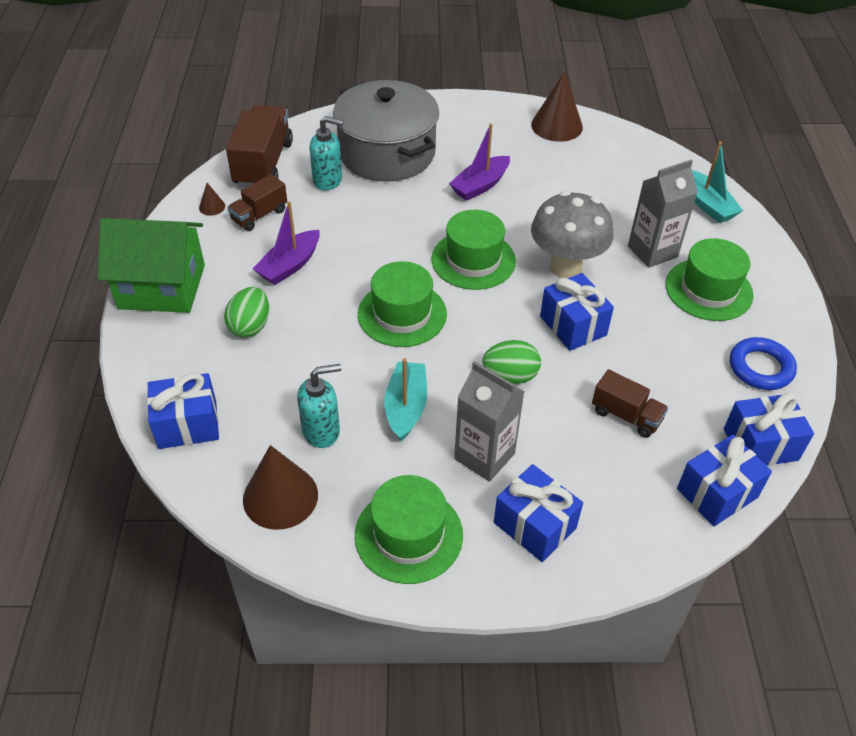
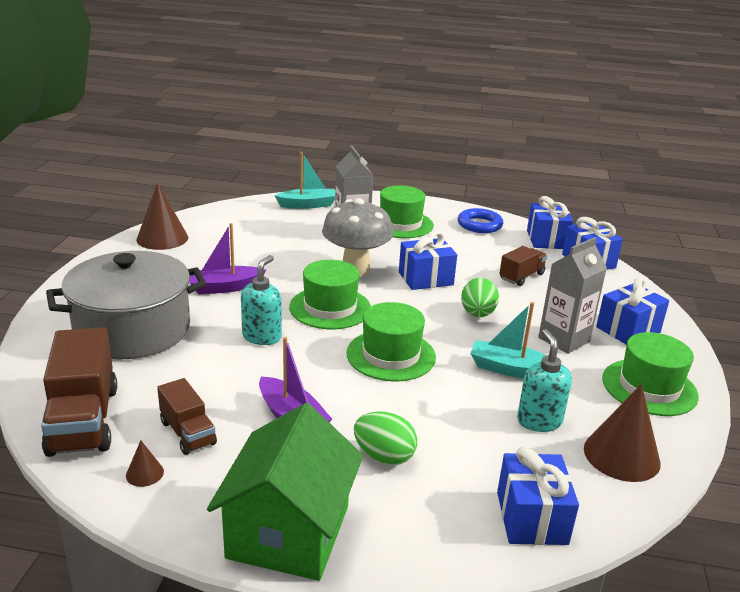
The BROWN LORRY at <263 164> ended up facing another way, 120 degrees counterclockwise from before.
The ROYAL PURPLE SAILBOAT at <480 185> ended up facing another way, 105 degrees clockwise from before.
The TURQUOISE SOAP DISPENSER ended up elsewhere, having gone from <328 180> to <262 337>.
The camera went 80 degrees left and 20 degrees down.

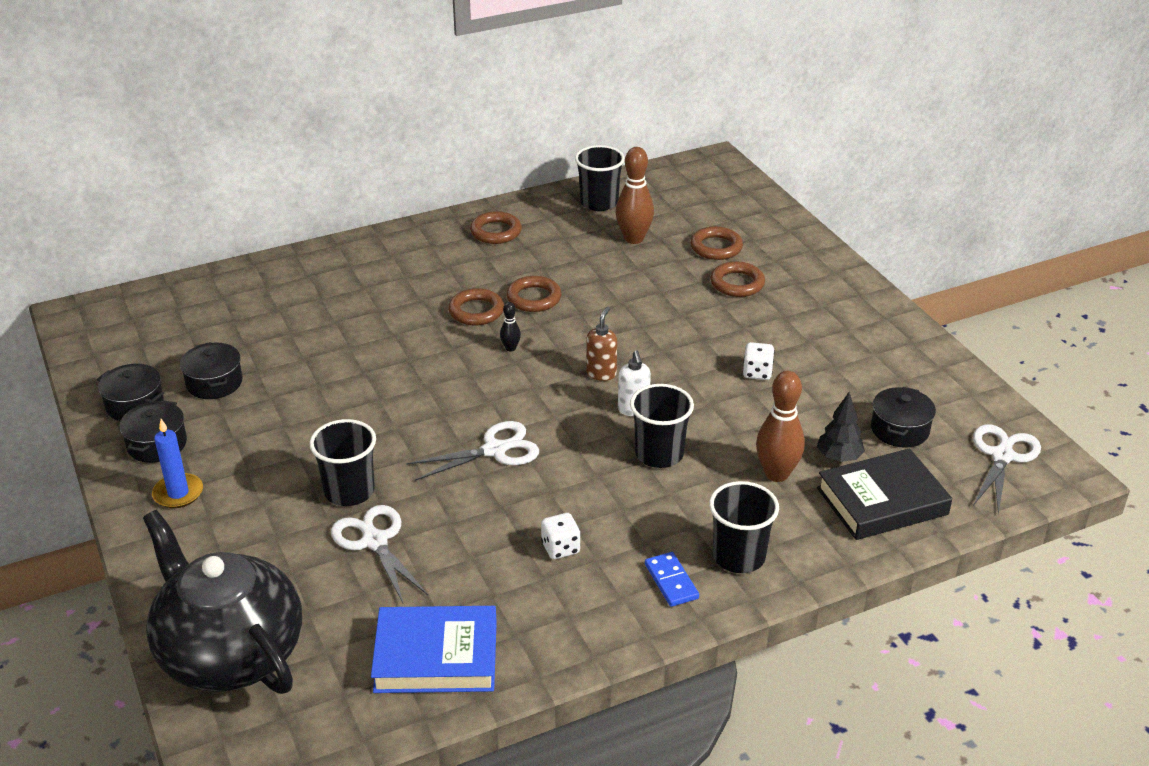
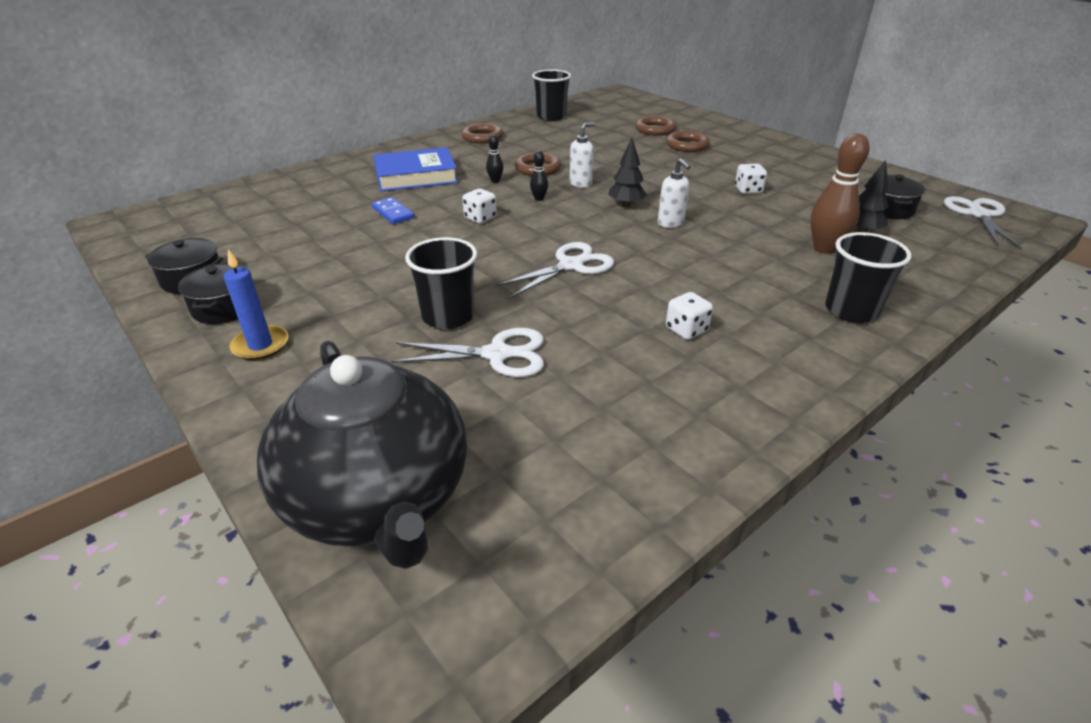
The EBONY CHINA TEAPOT at <230 653> ended up facing another way, 150 degrees counterclockwise from before.
The COBALT DOMINO TILE ended up elsewhere, having gone from <671 581> to <393 213>.
The COBALT HARDCOVER ended up elsewhere, having gone from <436 656> to <416 176>.
The SNOW-WHITE PAIR OF SCISSORS at <375 541> ended up facing another way, 135 degrees clockwise from before.
The second view gained the SNOW-WHITE DIE at <480 218>.
Where the BROWN HOOP stood at <476 311>, the EBONY BOWLING PIN came to stand at <495 181>.
The second view gained the SNOW-WHITE SOAP DISPENSER at <581 183>.
Where the BROWN SOAP DISPENSER stood at <601 373>, the EBONY FIR TREE came to stand at <626 205>.
The second view lost the EBONY COOKING POT at <214 383>.
The second view lost the BROWN BOWLING PIN at <634 239>.
The second view lost the EBONY BEAKER at <659 454>.
The second view lost the EBONY HARDCOVER at <882 501>.
The camera went 15 degrees left and 0 degrees up.

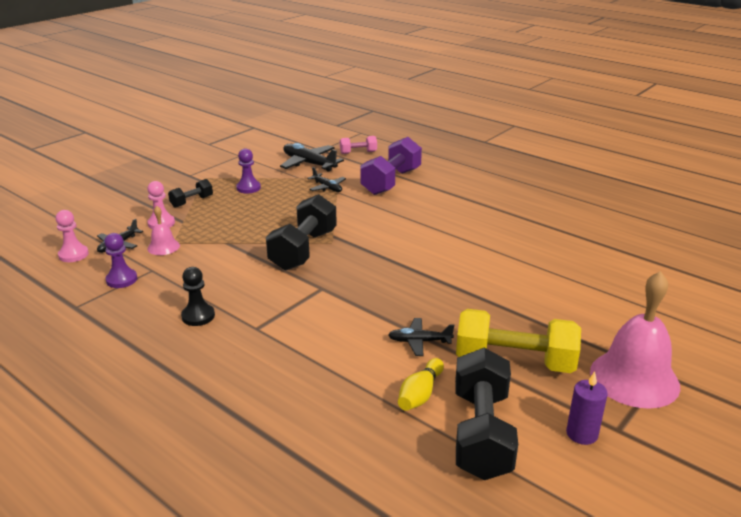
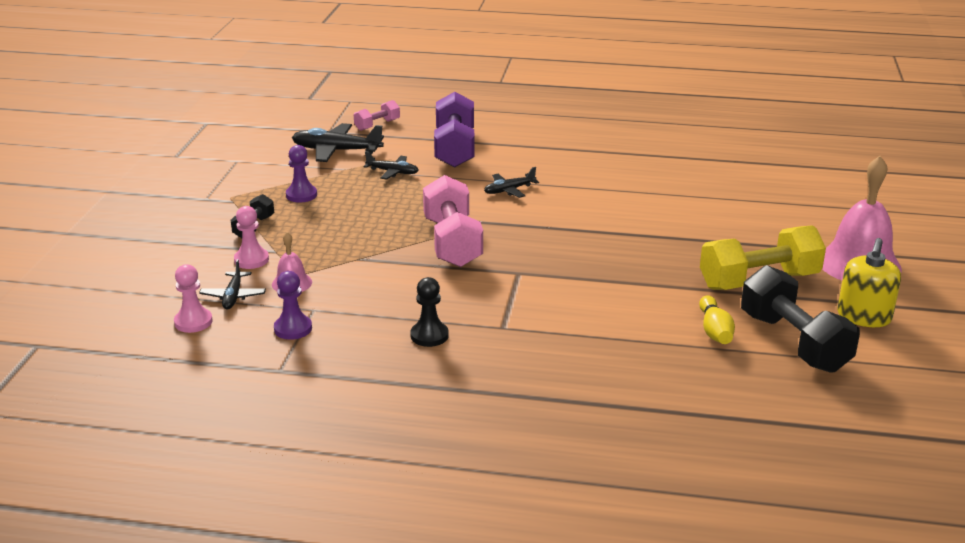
What was the EBONY FREE WEIGHT at <304 250> turned into the ROSE-PINK FREE WEIGHT at <452 242>.
The EBONY TOY PLANE ended up elsewhere, having gone from <419 341> to <509 190>.
Where the ROYAL PURPLE CANDLE stood at <582 434>, the YELLOW SOAP DISPENSER came to stand at <864 316>.
The camera went 30 degrees left and 0 degrees up.

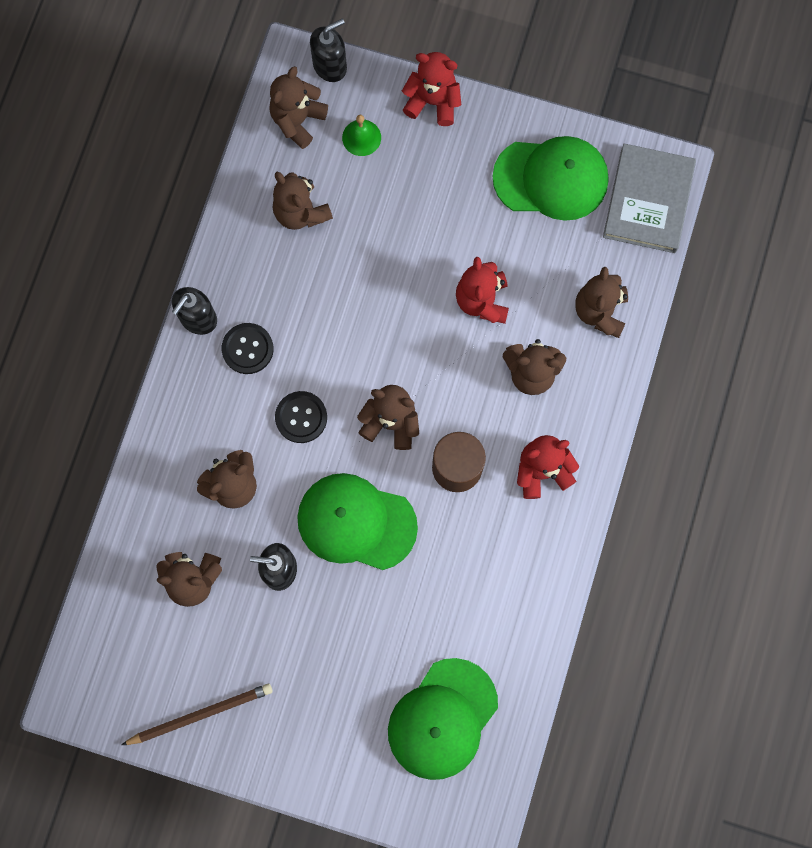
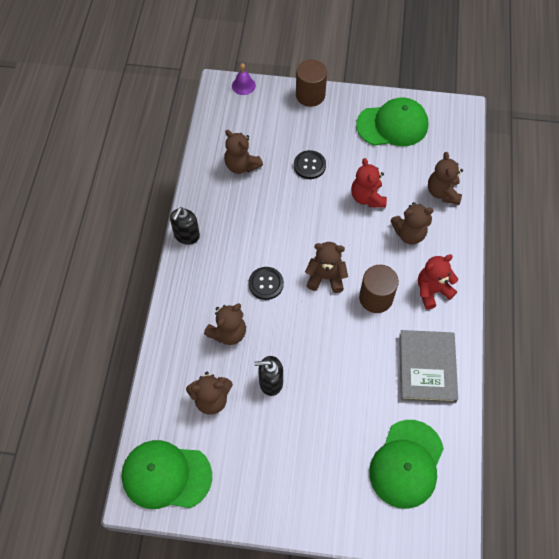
The EMERALD CAP ended up elsewhere, having gone from <356 522> to <166 475>.
Where the EBONY SOAP DISPENSER stood at <330 66>, the ROYAL PURPLE SCHOOL BELL came to stand at <243 85>.
The EBONY SEWING BUTTON ended up elsewhere, having gone from <247 349> to <309 165>.
Where the SCARLET STUFFED BEAR stood at <433 101>, the BROWN SOLID CYLINDER came to stand at <310 95>.
The GREY HARDCOVER ended up elsewhere, having gone from <648 200> to <427 368>.
The second view lost the BROWN PENCIL at <200 714>.
The second view lost the BROWN STUFFED BEAR at <297 120>.
The second view lost the EMERALD SCHOOL BELL at <361 137>.
The camera went 10 degrees left and 15 degrees down.

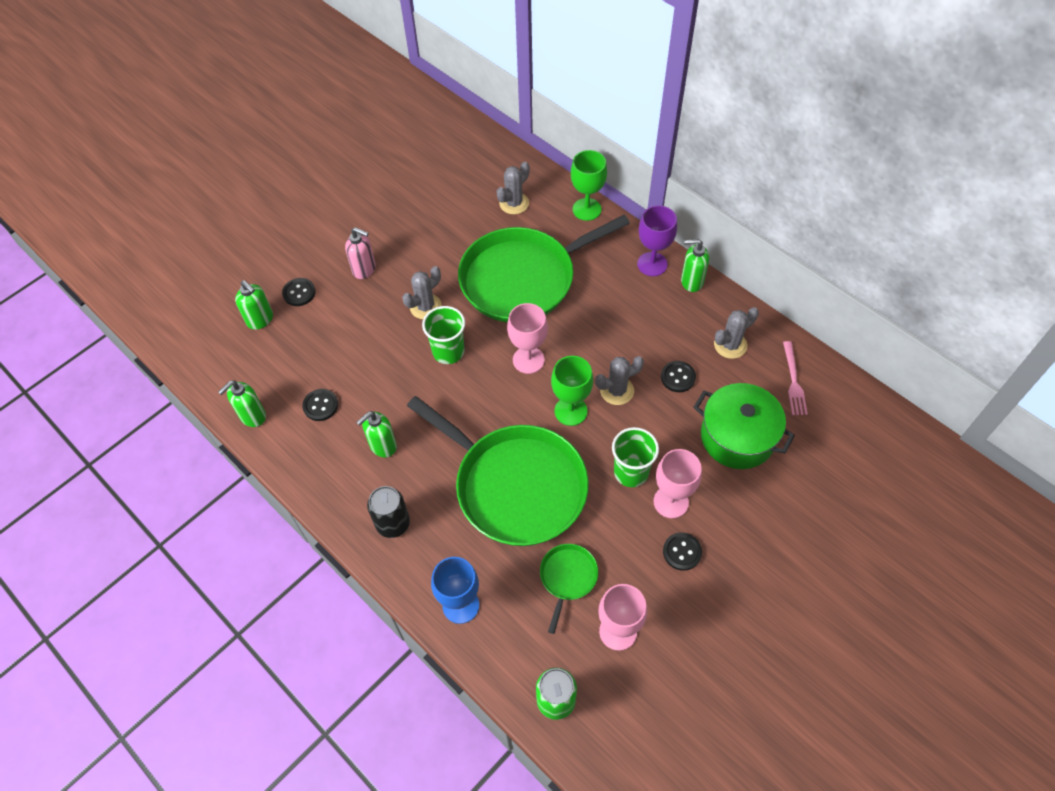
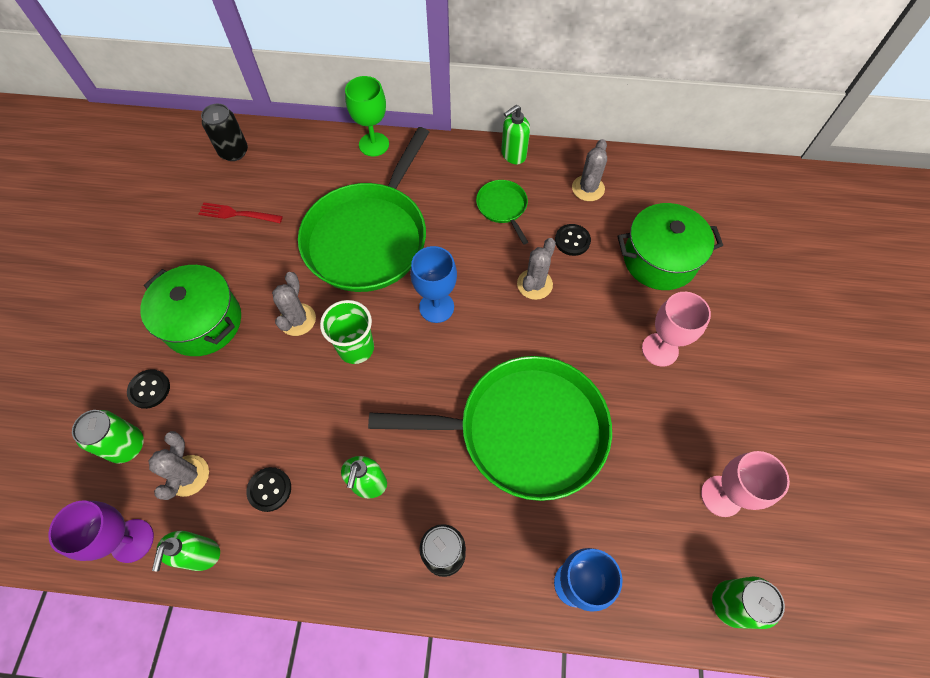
The ROYAL PURPLE CHALICE ended up elsewhere, having gone from <652 264> to <132 540>.
Where the EMERALD SOAP DISPENSER stood at <260 320>, the EMERALD CAN came to stand at <127 445>.
Where the ROSE-PINK SOAP DISPENSER stood at <364 269>, the EMERALD COOKING POT came to stand at <203 322>.
The GREY PRICKLY PLANT ended up elsewhere, having gone from <514 203> to <188 475>.
The second view gained the SCARLET FORK at <237 214>.
The second view gained the EBONY CAN at <234 152>.
What was the ROSE-PINK CHALICE at <528 360> turned into the COBALT CHALICE at <436 307>.
The EMERALD FRYING PAN ended up elsewhere, having gone from <567 577> to <502 207>.
The second view lost the EMERALD CHALICE at <570 411>.
The second view lost the EMERALD BEAKER at <631 472>.
The second view lost the EBONY SEWING BUTTON at <682 552>.
The second view lost the ROSE-PINK FORK at <794 381>.
The camera went 40 degrees left and 5 degrees up.

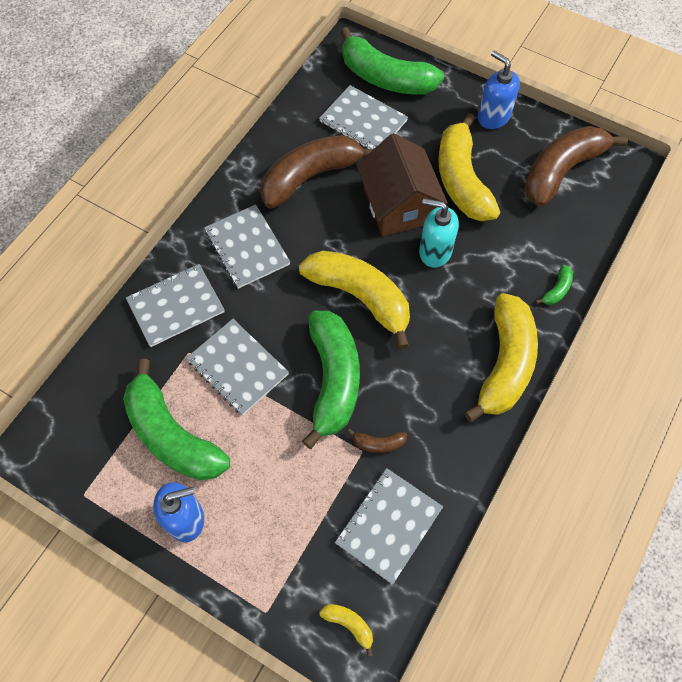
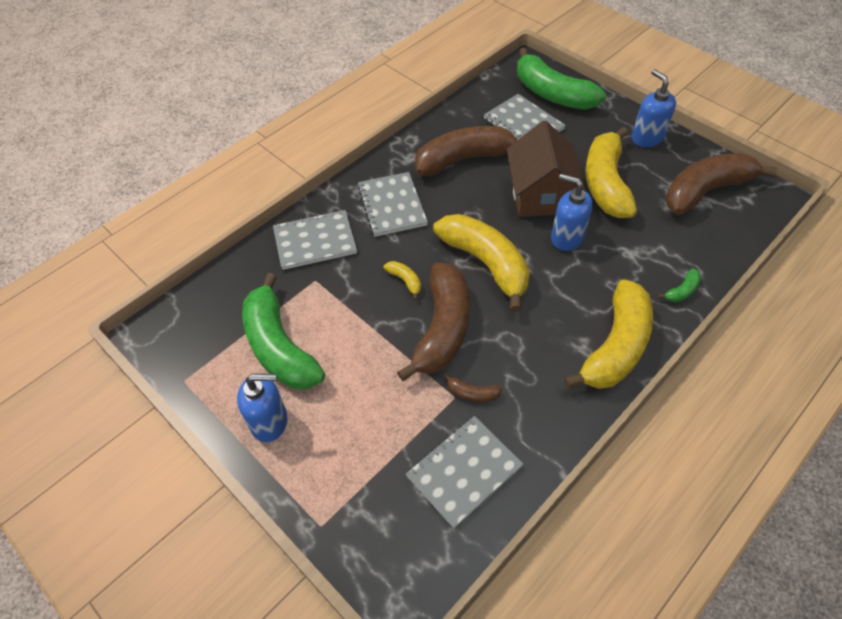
The YELLOW BANANA ended up elsewhere, having gone from <349 624> to <405 281>.
What was the EMERALD BANANA at <333 380> turned into the BROWN BANANA at <442 328>.
What was the TURQUOISE SOAP DISPENSER at <435 251> turned into the COBALT SOAP DISPENSER at <566 237>.
The second view lost the GREY NOTEBOOK at <238 367>.
The camera went 15 degrees right and 10 degrees down.

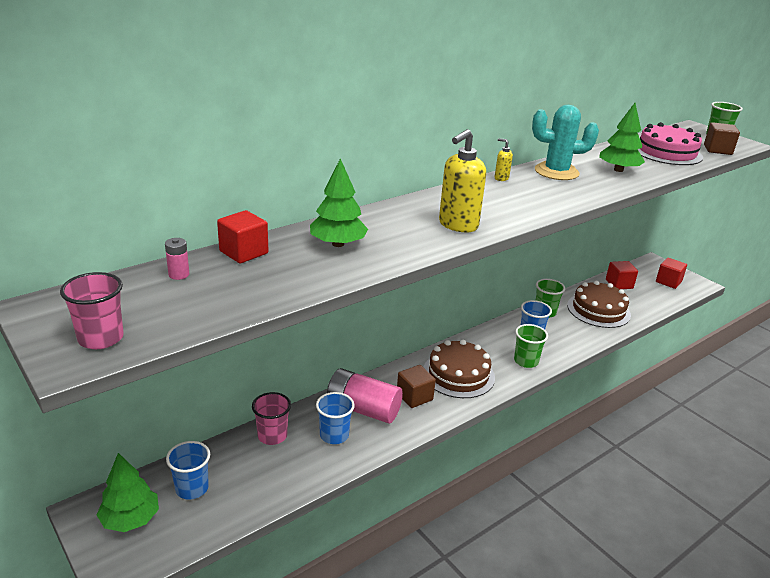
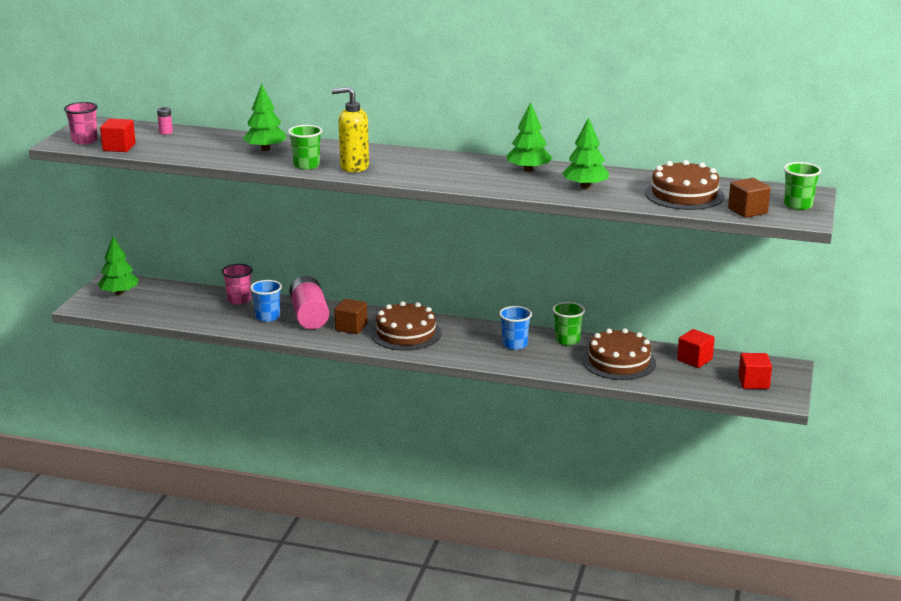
The SCARLET SOLID CUBE ended up elsewhere, having gone from <244 252> to <119 147>.
The EMERALD BEAKER ended up elsewhere, having gone from <526 361> to <306 165>.
Where the TURQUOISE PRICKLY PLANT stood at <556 172>, the EMERALD FIR TREE came to stand at <528 170>.
What was the ROSE-PINK CAKE at <667 152> turned into the BROWN CAKE at <684 194>.
The second view lost the COBALT BEAKER at <192 488>.
The second view lost the YELLOW SOAP DISPENSER at <501 178>.
The camera went 55 degrees right and 5 degrees down.

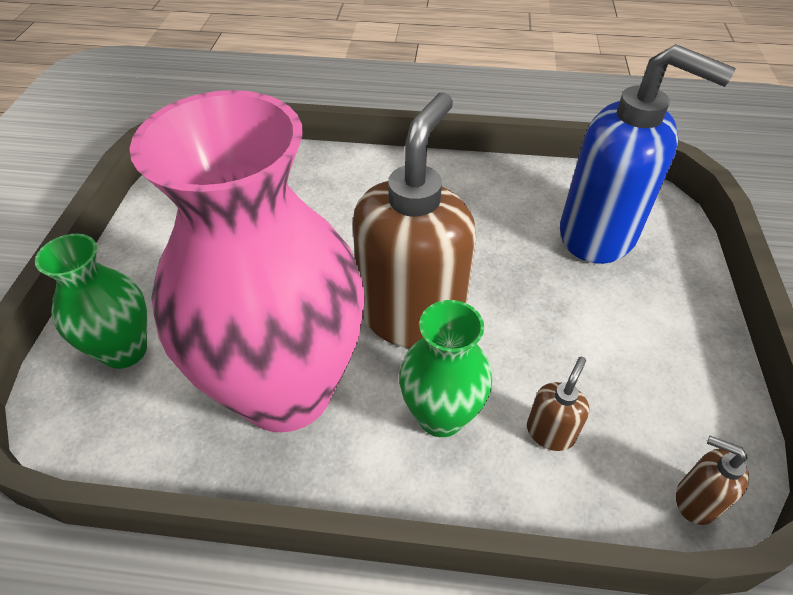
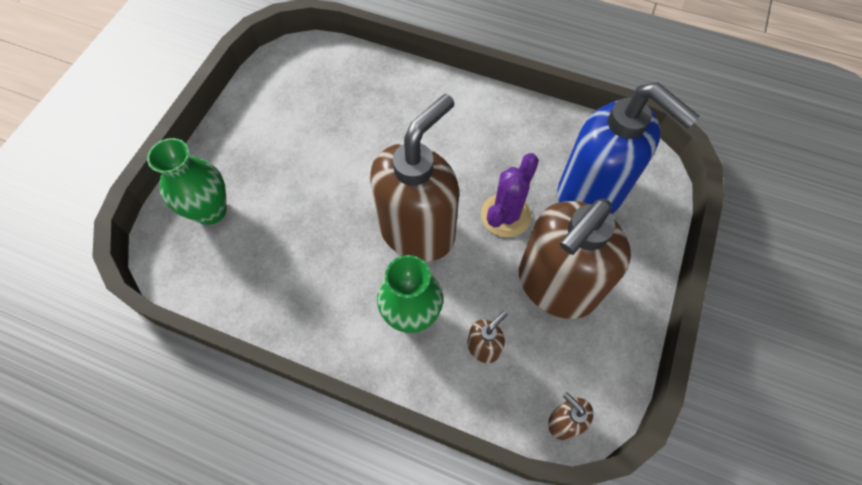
The second view gained the ROYAL PURPLE PRICKLY PLANT at <505 215>.
The second view gained the BROWN SOAP DISPENSER at <556 285>.
The second view lost the ROSE-PINK VASE at <286 390>.
The camera went 15 degrees right and 15 degrees up.

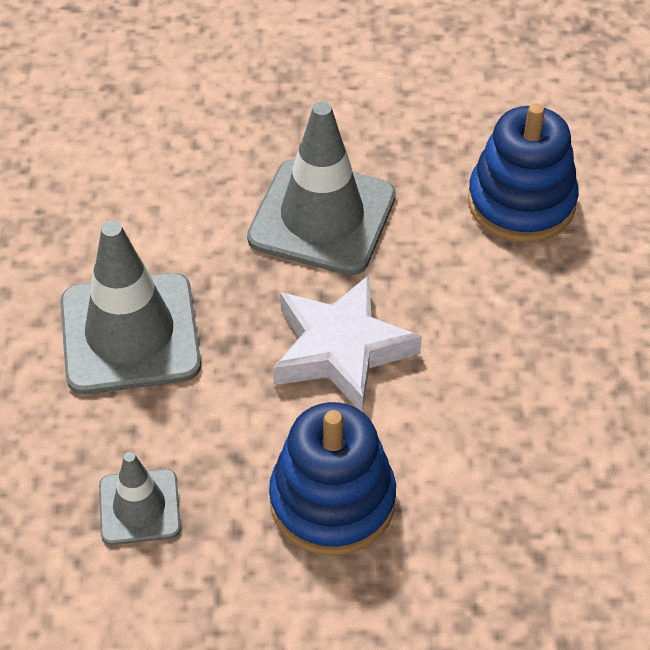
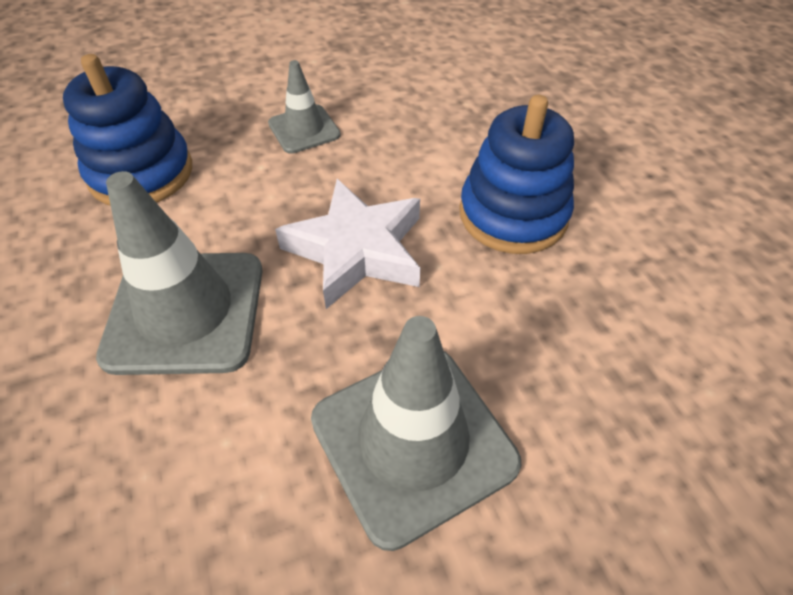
The GREY ROAD CONE ended up elsewhere, having gone from <139 507> to <304 129>.
The camera went 110 degrees left and 0 degrees up.

